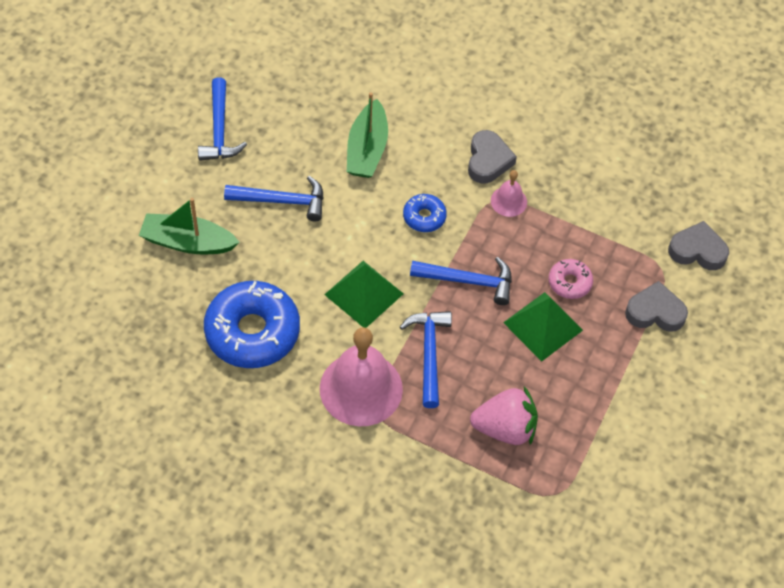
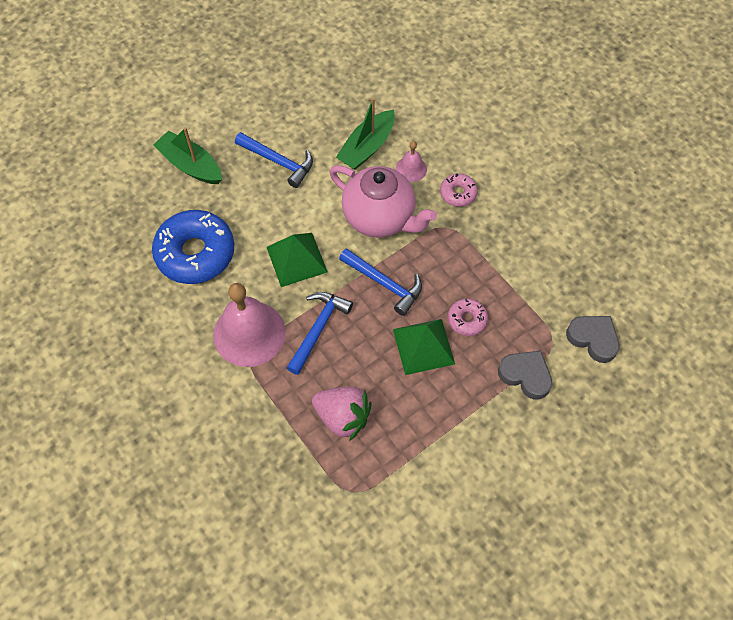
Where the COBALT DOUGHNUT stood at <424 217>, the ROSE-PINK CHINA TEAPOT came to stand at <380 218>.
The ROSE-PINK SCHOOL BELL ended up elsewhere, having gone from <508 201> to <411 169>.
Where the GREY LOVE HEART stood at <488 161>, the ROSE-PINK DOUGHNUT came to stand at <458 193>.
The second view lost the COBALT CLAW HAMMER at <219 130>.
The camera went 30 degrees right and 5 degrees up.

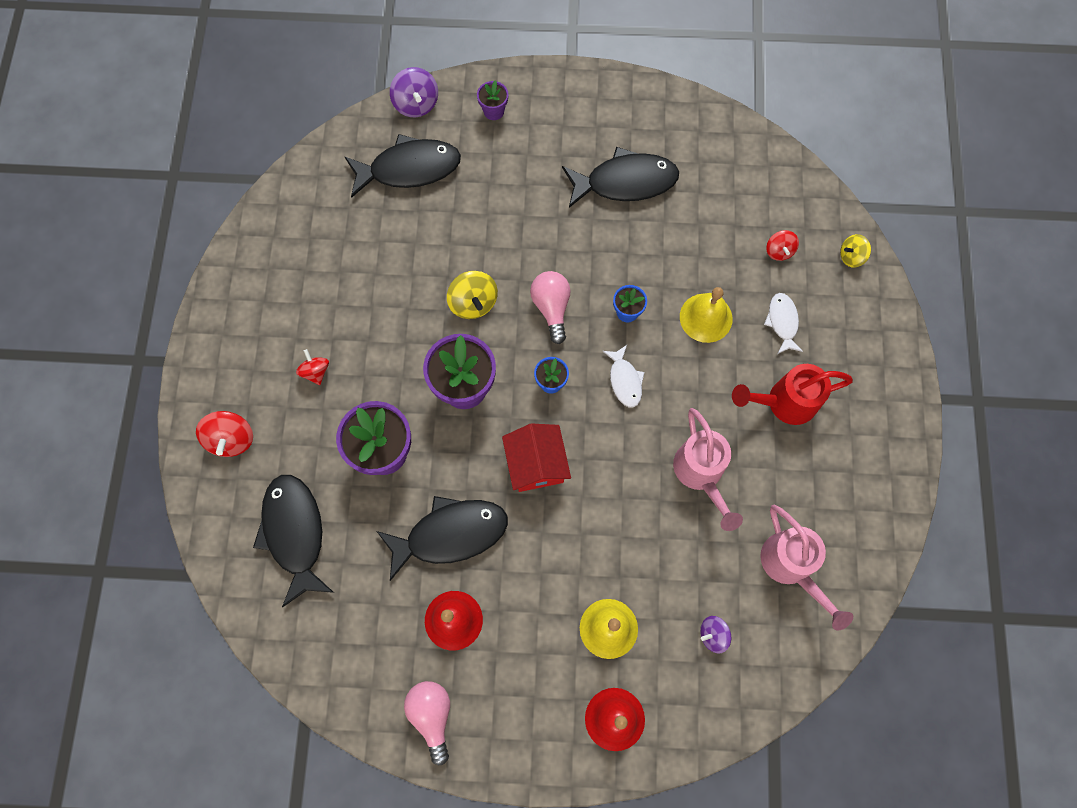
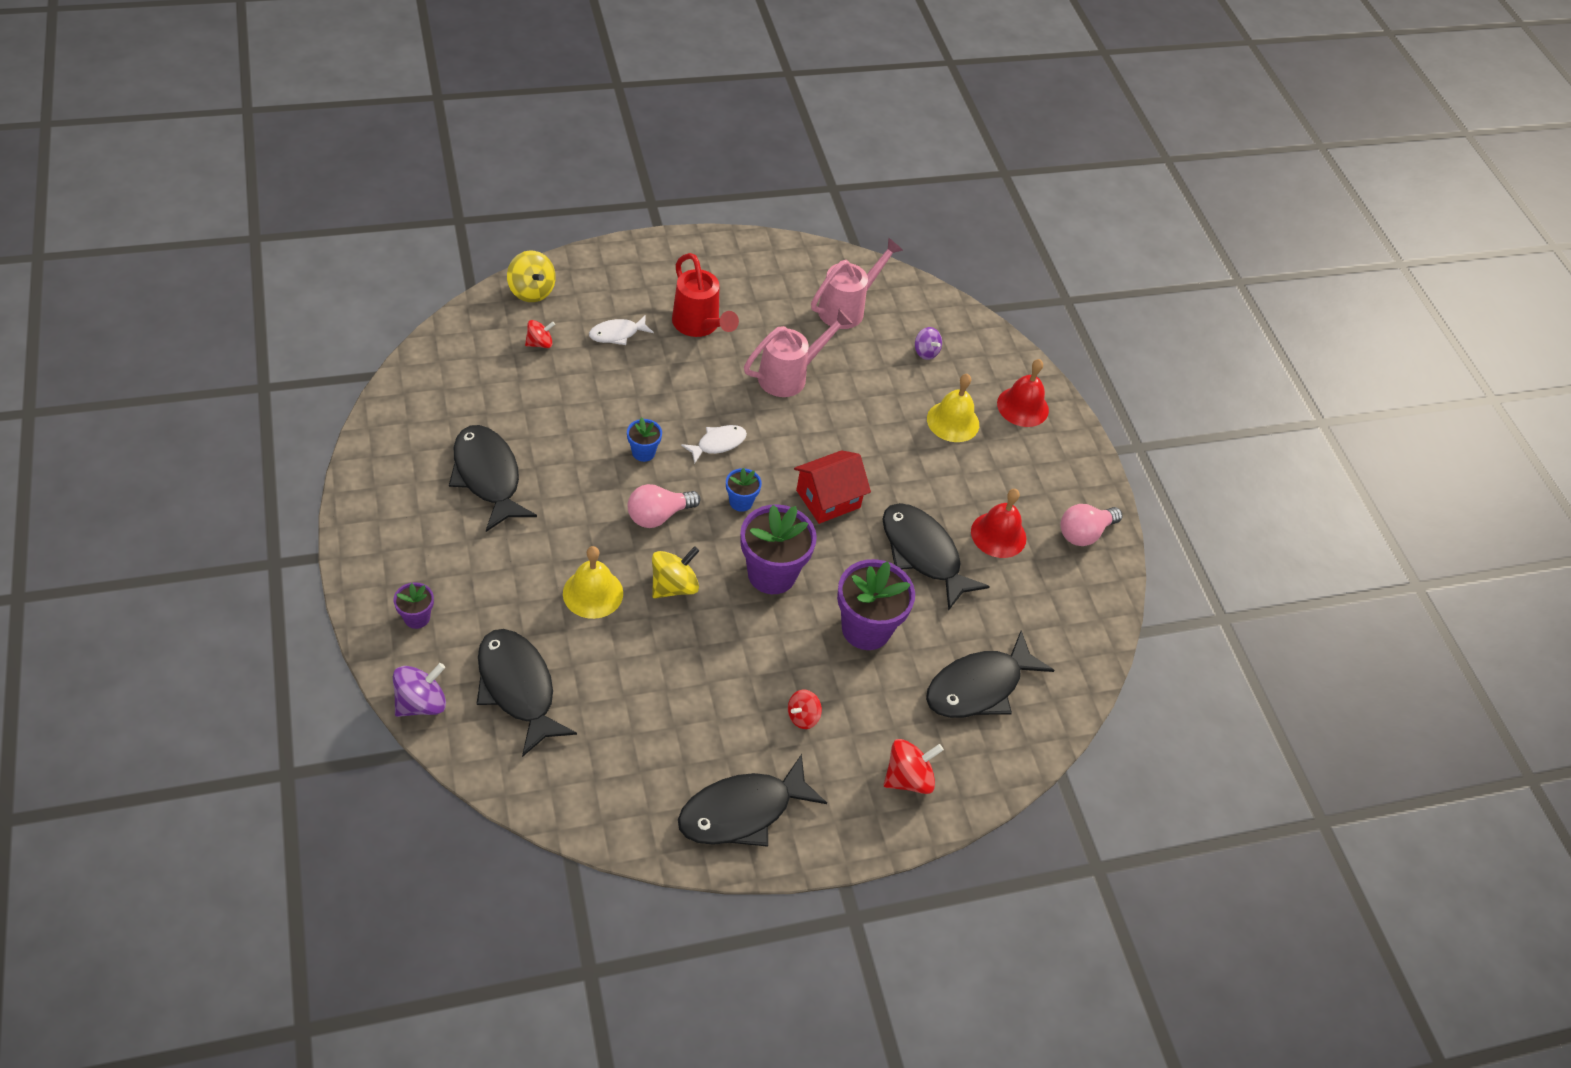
The size of the YELLOW SPINNING TOP at <851 256> changed by a factor of 1.56.
The YELLOW SCHOOL BELL ended up elsewhere, having gone from <706 317> to <593 593>.
The second view gained the EBONY FISH FIGURE at <742 811>.
The camera went 115 degrees left and 20 degrees down.

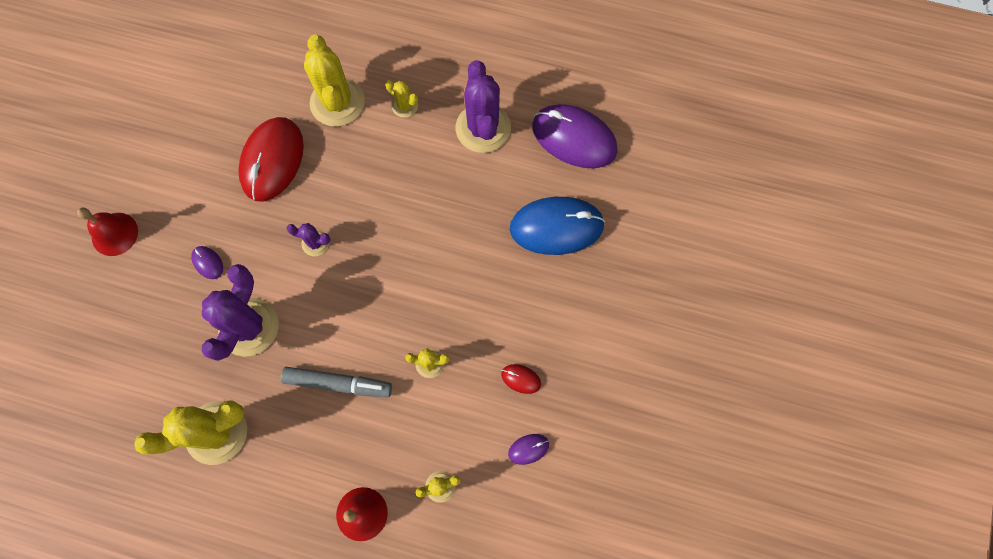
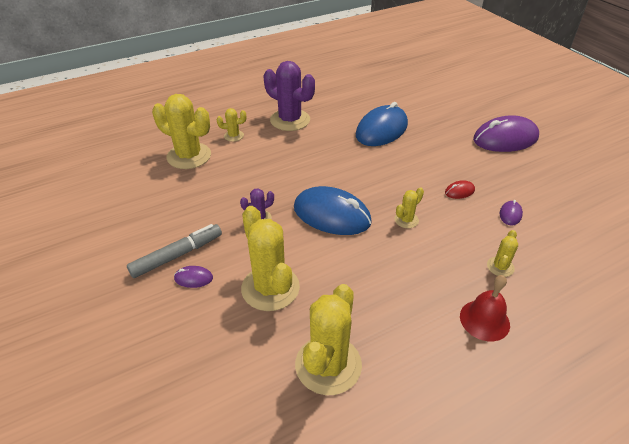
The GREY MARKER PEN ended up elsewhere, having gone from <338 383> to <177 255>.
What was the ROYAL PURPLE PRICKLY PLANT at <249 327> turned into the YELLOW PRICKLY PLANT at <270 288>.
The second view gained the COBALT COMPUTER MOUSE at <332 215>.
The ROYAL PURPLE COMPUTER MOUSE ended up elsewhere, having gone from <574 138> to <505 139>.
The second view lost the SCARLET SCHOOL BELL at <114 234>.
The second view lost the SCARLET COMPUTER MOUSE at <272 161>.
The camera went 45 degrees left and 30 degrees down.

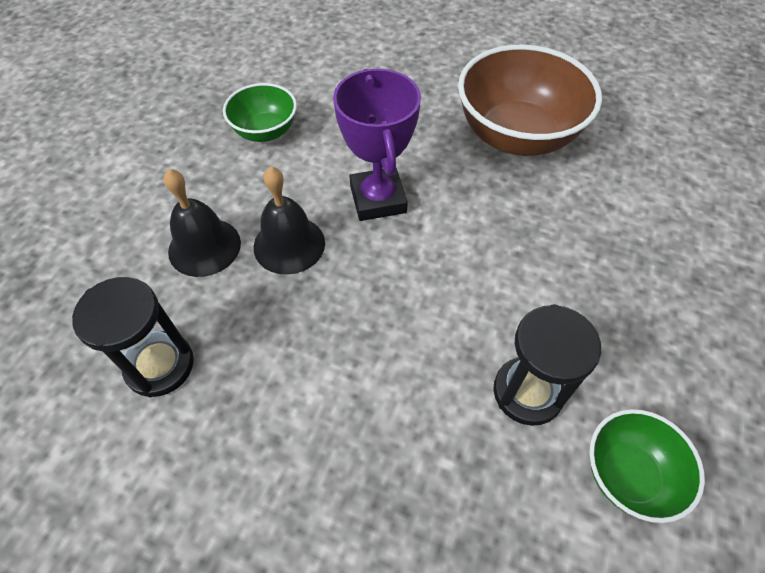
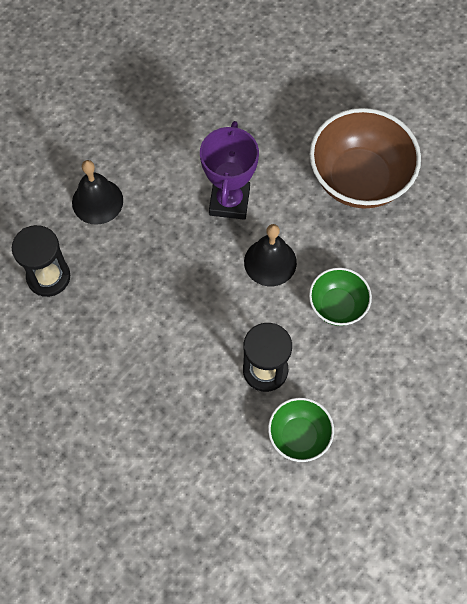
The EBONY SCHOOL BELL ended up elsewhere, having gone from <289 244> to <270 262>.
The EMERALD DEEP DISH ended up elsewhere, having gone from <265 131> to <337 306>.
The camera went 20 degrees right and 10 degrees up.

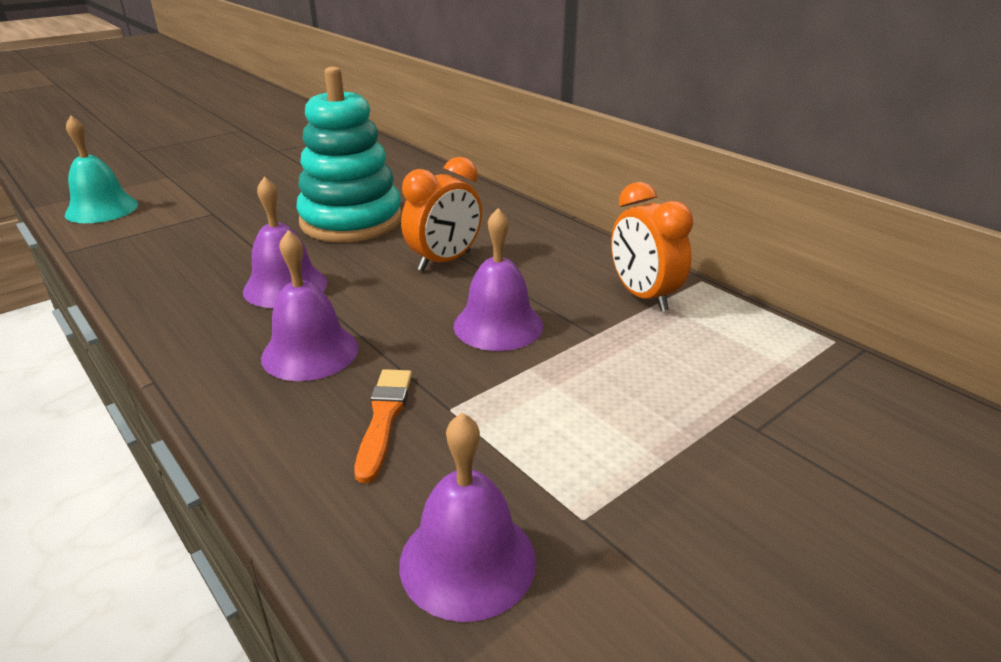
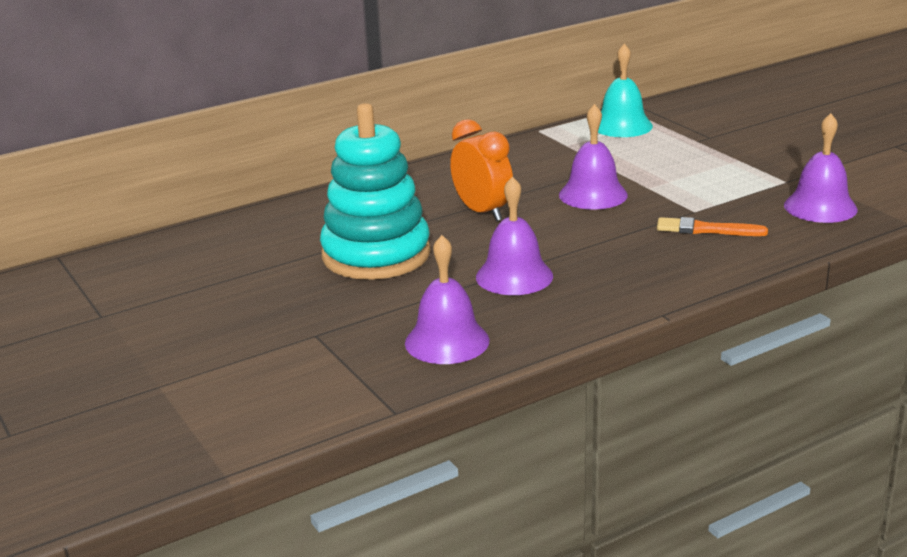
The ROYAL PURPLE SCHOOL BELL ended up elsewhere, having gone from <310 352> to <447 341>.
The TURQUOISE SCHOOL BELL ended up elsewhere, having gone from <102 209> to <622 126>.
The second view lost the BRIGHT ORANGE BEDSIDE CLOCK at <643 296>.
The camera went 80 degrees left and 5 degrees down.

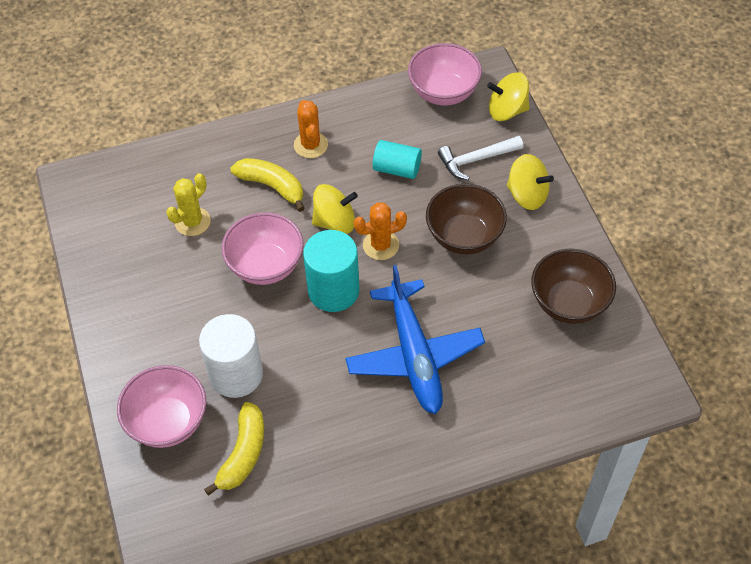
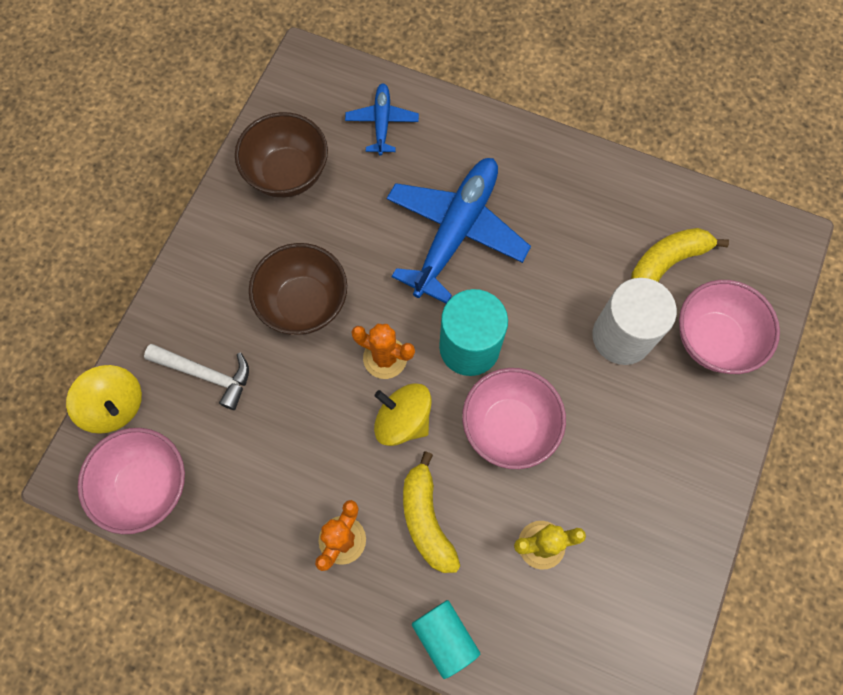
The second view gained the COBALT TOY PLANE at <382 123>.
The TURQUOISE SOLID CYLINDER ended up elsewhere, having gone from <397 169> to <445 638>.
The second view lost the YELLOW SPINNING TOP at <527 195>.
The camera went 140 degrees left and 15 degrees up.

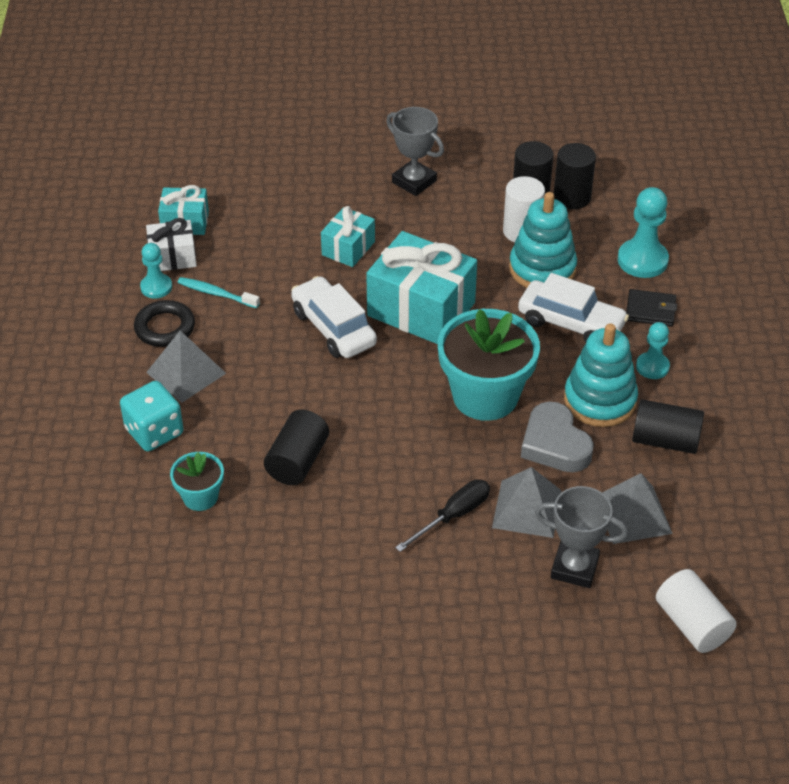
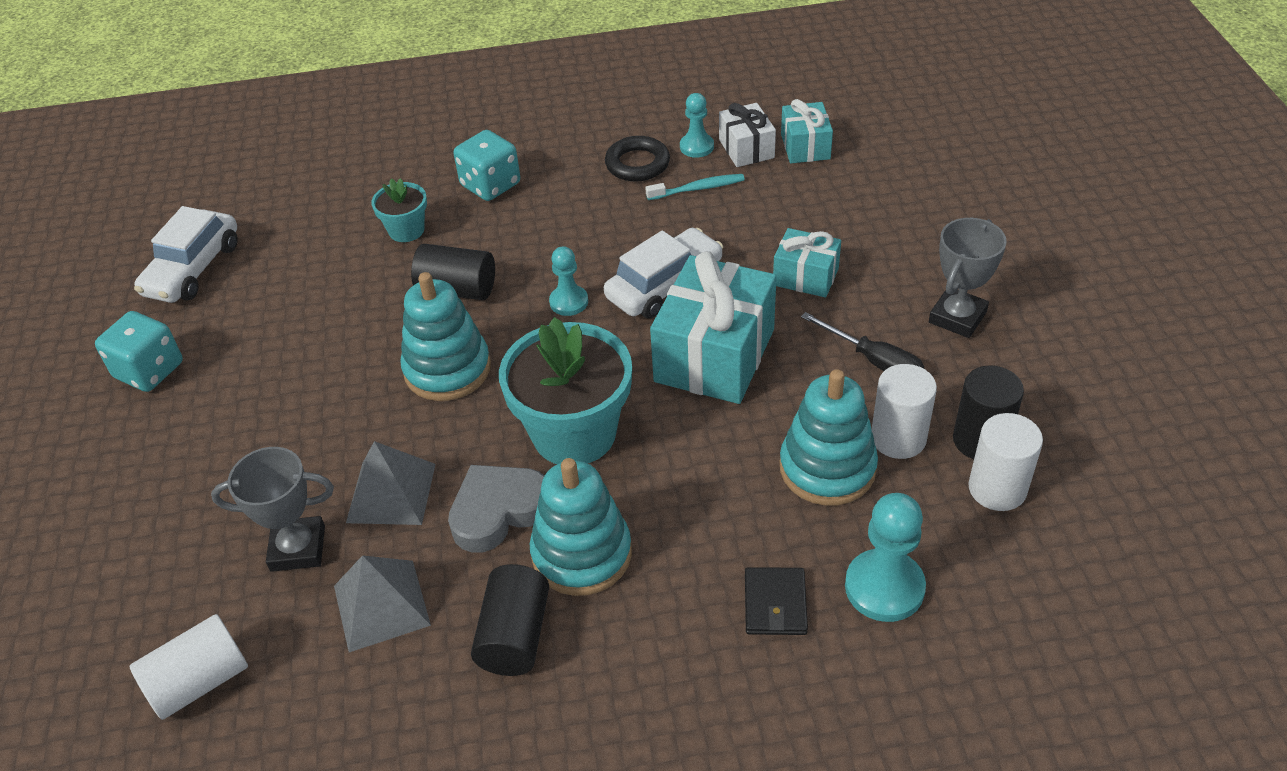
The second view gained the TURQUOISE DIE at <149 370>.
The SNOW-WHITE TOY CAR ended up elsewhere, having gone from <571 323> to <193 269>.
The GREY TROPHY at <574 568> ended up facing another way, 75 degrees clockwise from before.
The second view gained the TURQUOISE STACKING TOY at <447 369>.
The TURQUOISE PAWN ended up elsewhere, having gone from <652 367> to <569 302>.
The TURQUOISE DENTAL BRUSH at <216 293> ended up facing another way, 60 degrees clockwise from before.
The EBONY FLAT SCREWDRIVER ended up elsewhere, having gone from <453 516> to <874 361>.
What was the EBONY SOLID CYLINDER at <572 197> turned into the SNOW-WHITE SOLID CYLINDER at <997 488>.
The second view lost the GREY PYRAMID at <186 372>.
The camera went 85 degrees right and 0 degrees up.

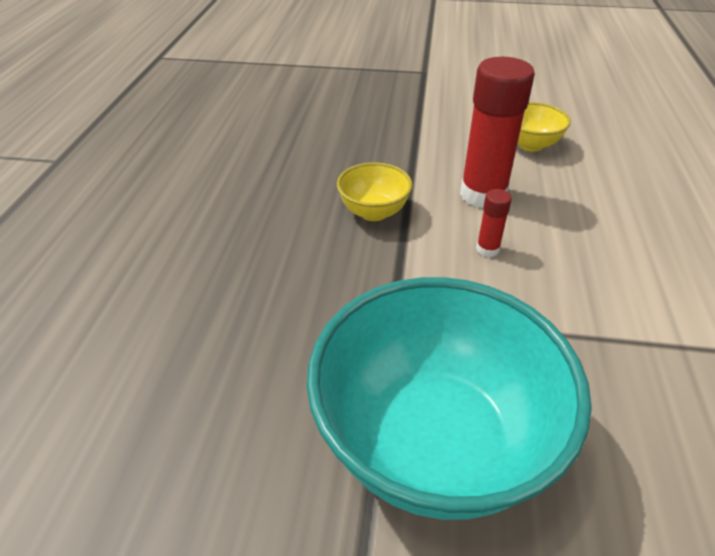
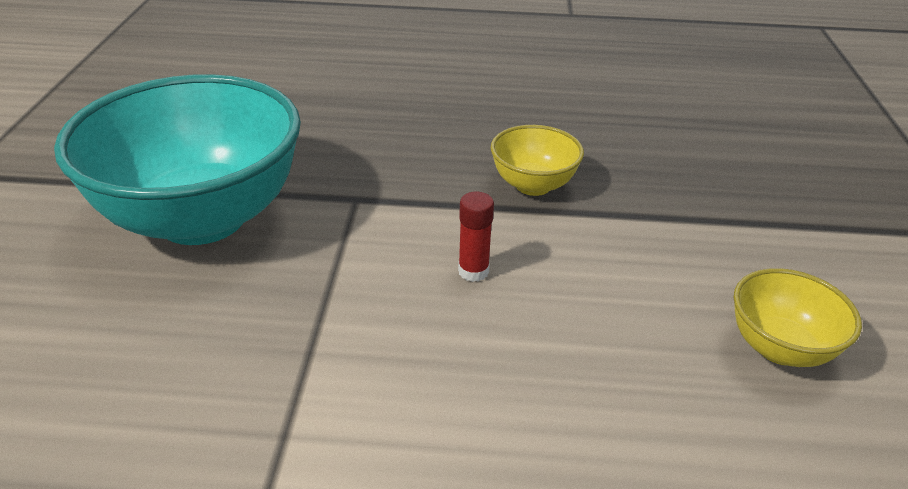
The second view lost the SCARLET STICK OF GLUE at <483 195>.
The camera went 85 degrees right and 5 degrees down.

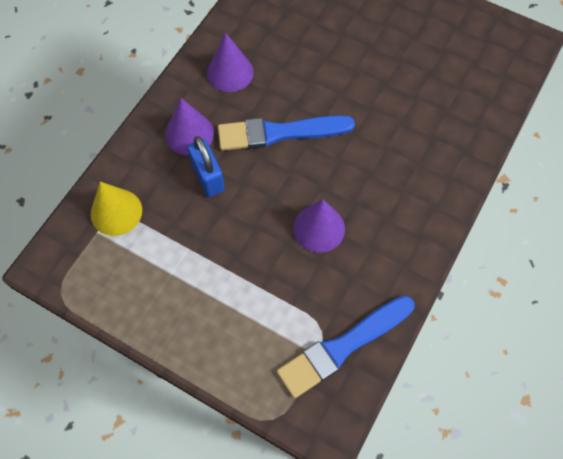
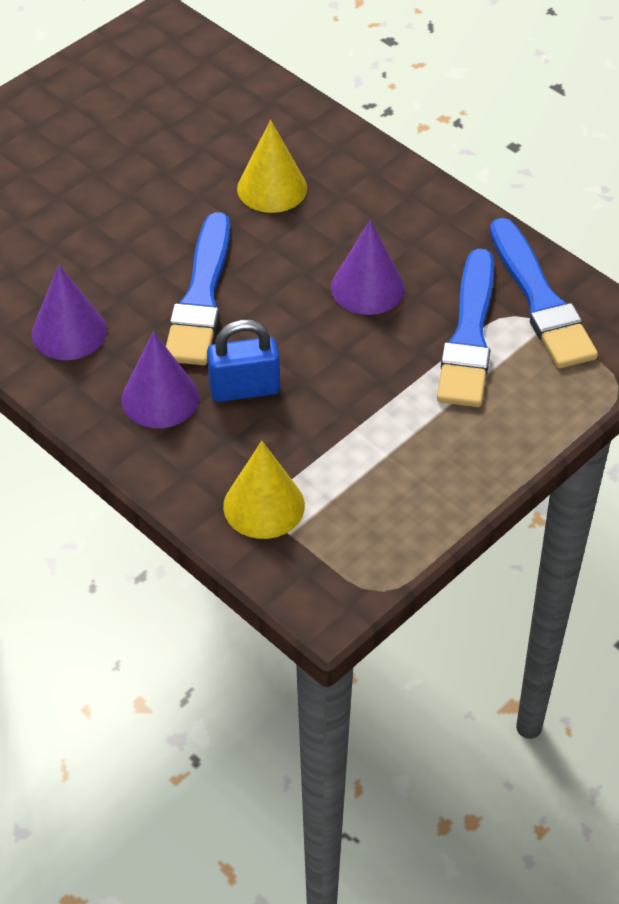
The second view gained the YELLOW CONE at <272 188>.
The second view gained the COBALT BRUSH at <469 335>.
The camera went 75 degrees left and 15 degrees down.

